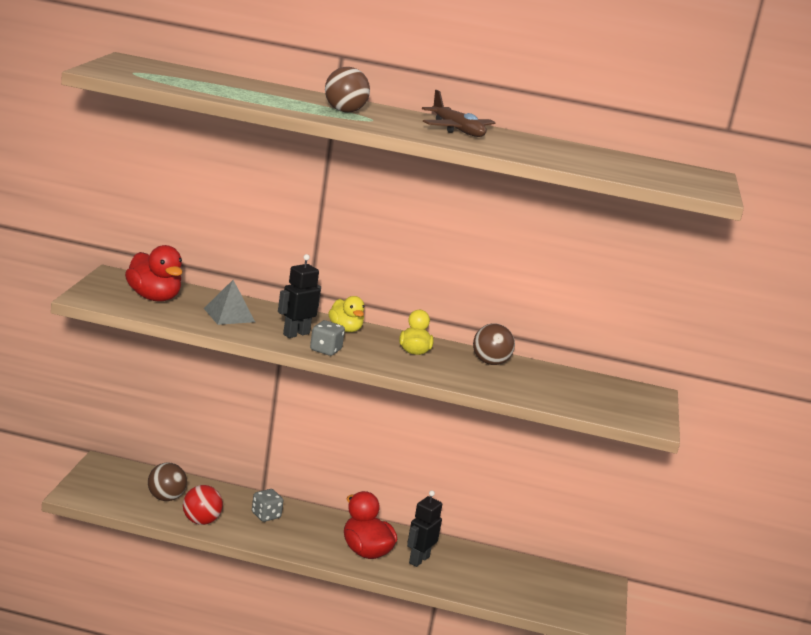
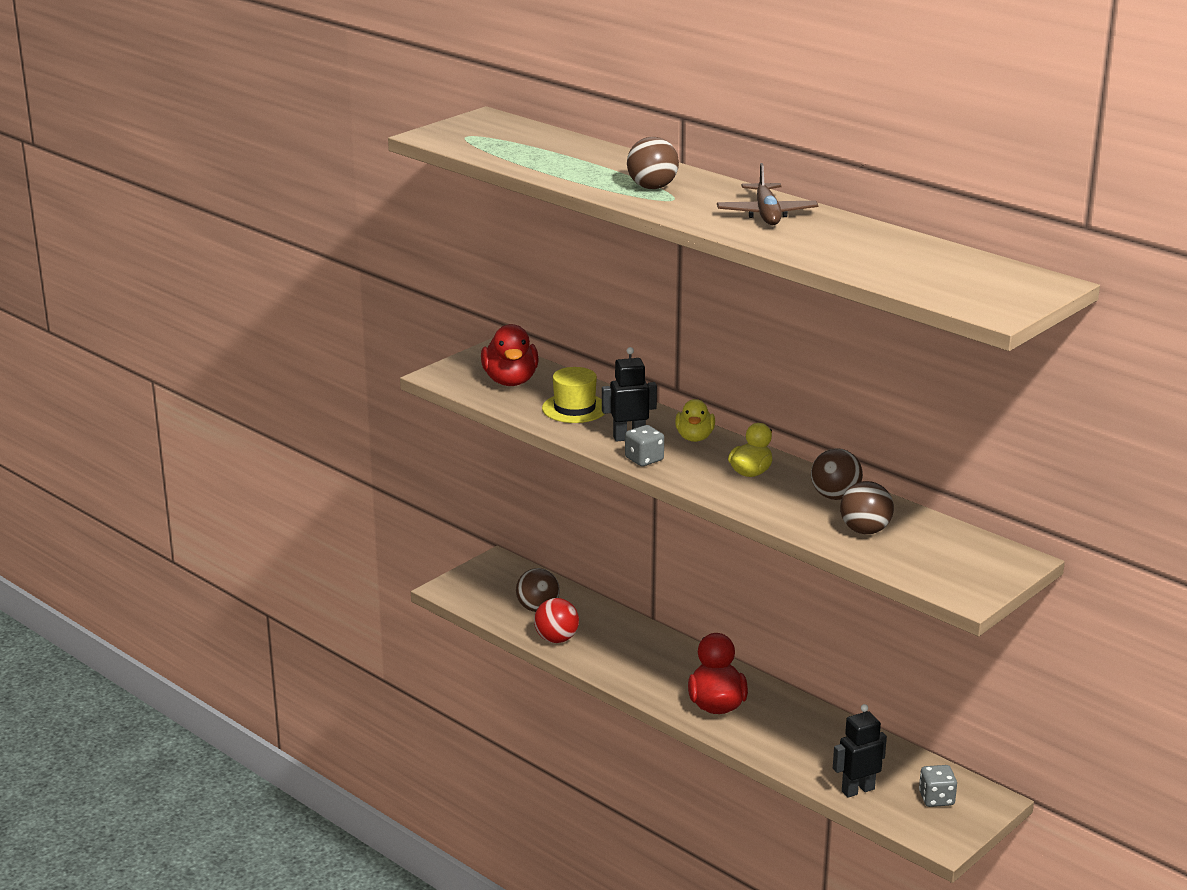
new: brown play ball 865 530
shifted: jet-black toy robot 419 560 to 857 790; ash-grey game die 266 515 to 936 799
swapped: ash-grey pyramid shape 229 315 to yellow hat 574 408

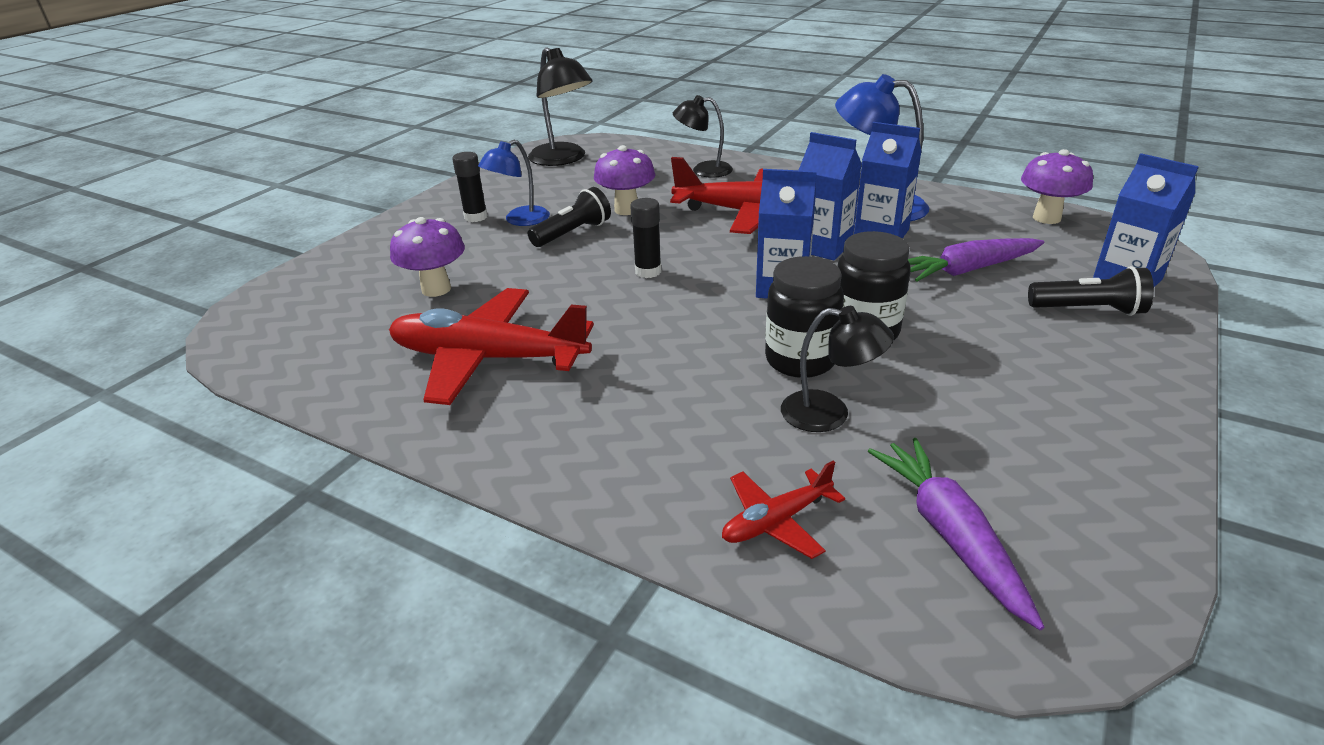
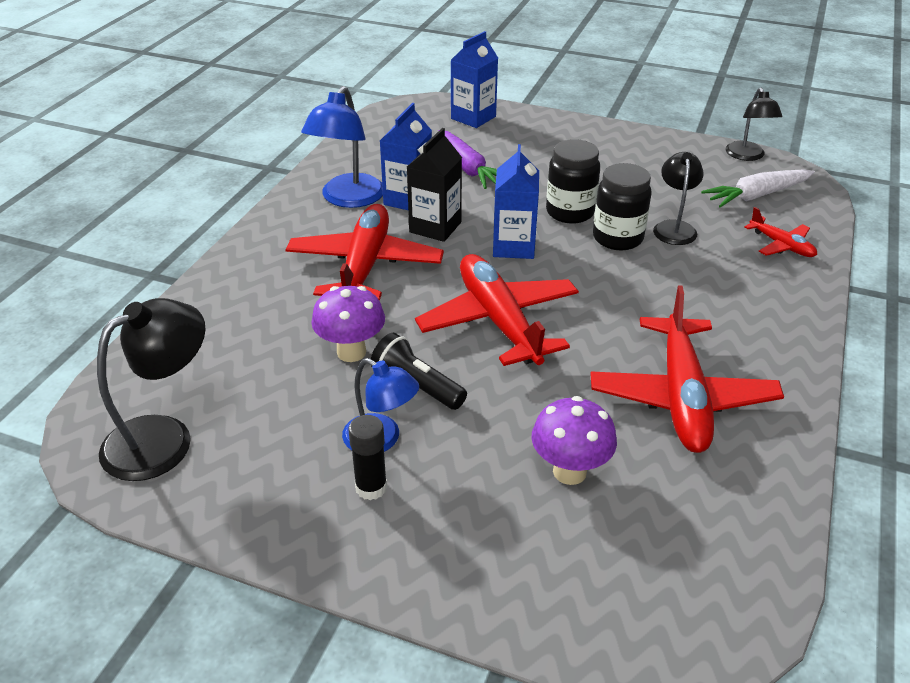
gone: purple mushroom 1046 218; jet-black flashlight 1088 310
shifted: jet-black desk lamp 703 170 to 747 156
swapped: jet-black glue stick 648 271 to crimson toy plane 498 321
repainted: royal blue carton 823 247 to jet-black carton 435 227; purple root vegetable 950 535 to pure white root vegetable 757 195

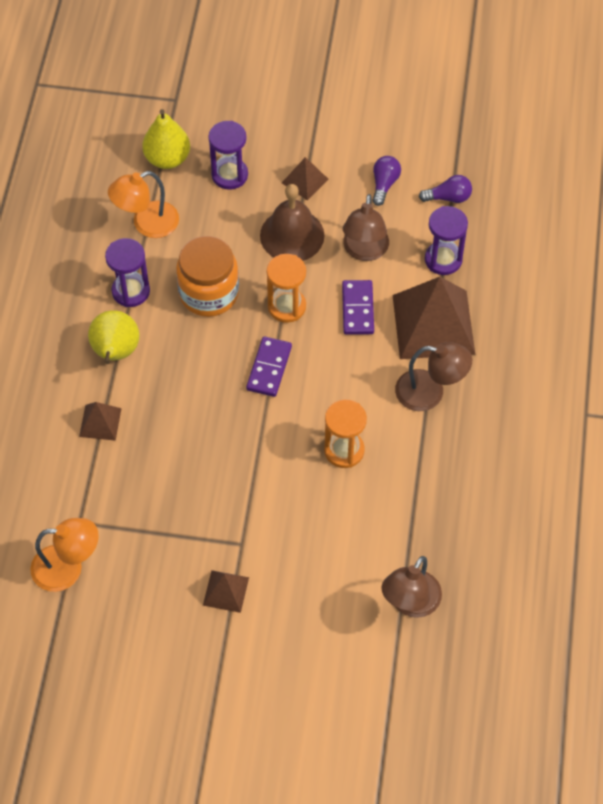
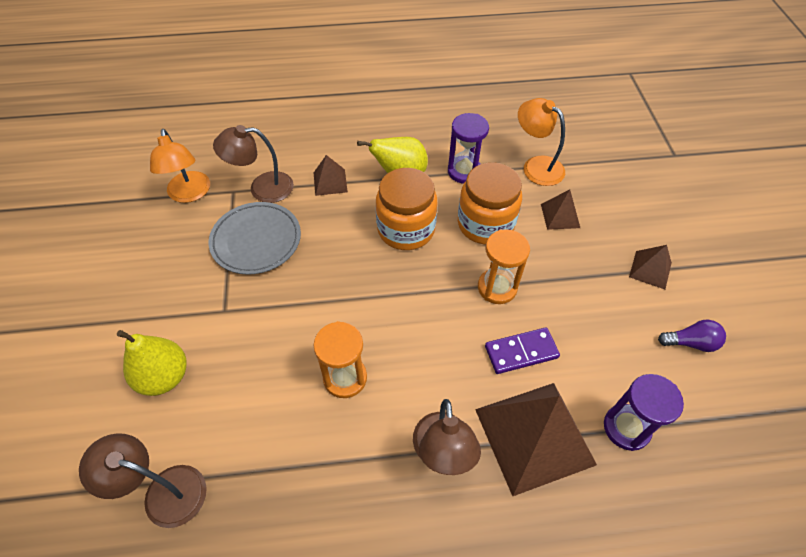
gone: purple sandglass 229 175; purple domino 269 368; brown hand bell 292 235; purple light bulb 448 197
new: ash-grey dinner plate 256 240; bright orange jar 406 229
shifted: yellow pear fruit 167 158 to 164 377; brown desk lamp 364 251 to 262 188; brown pyramid shape 226 591 to 560 215

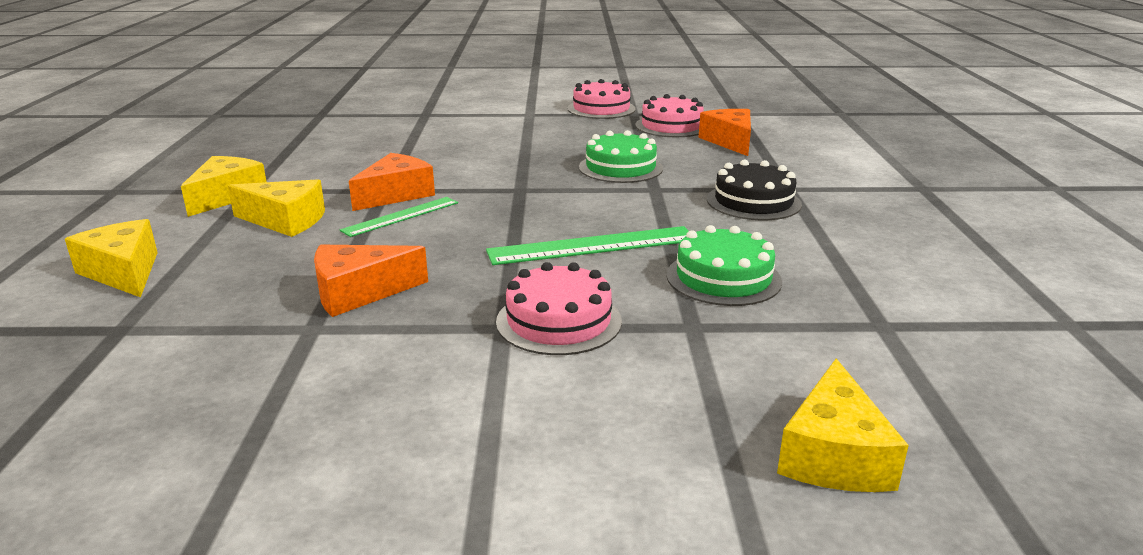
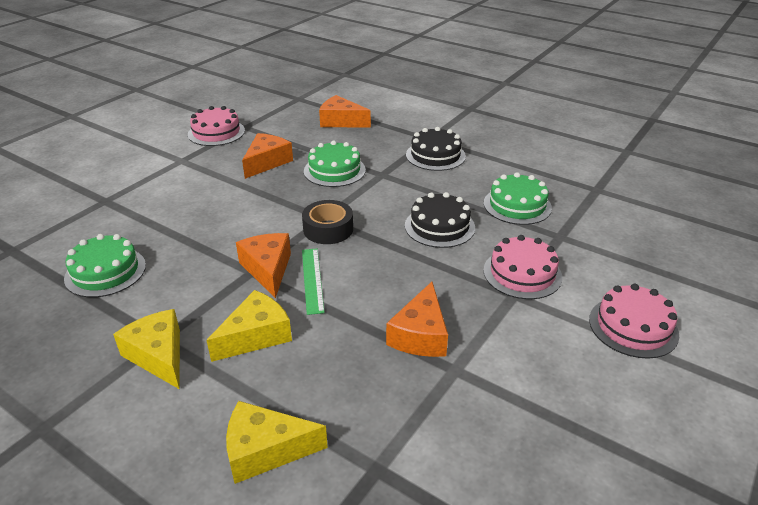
gone: yellow cheese 834 454
new: green gateau 105 272; bright orange cheese 267 162; jet-black roll of tape 328 229
shifted: pink gateau 671 126 to 633 327
swapped: green measuring stick 592 246 to jet-black gateau 439 226

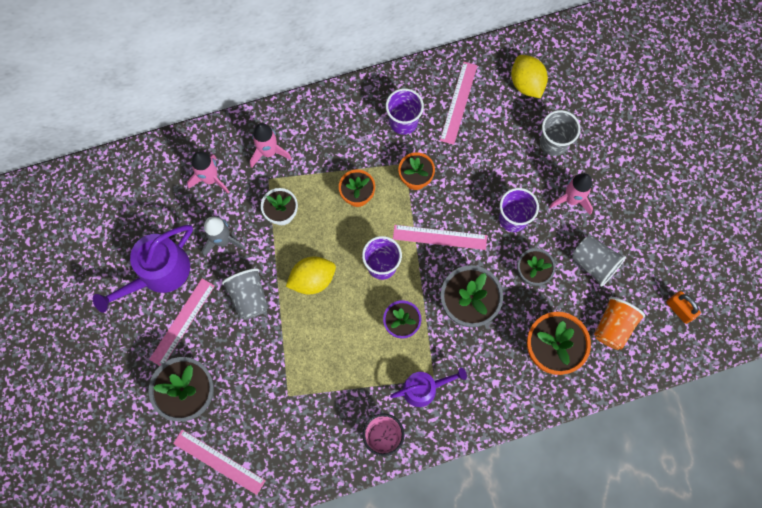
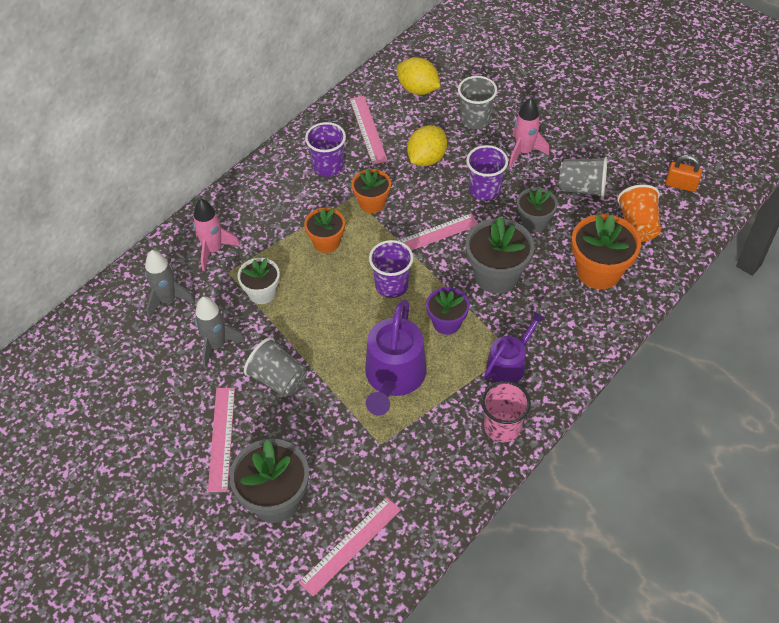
shifted: purple watering pot 158 273 to 394 377; yellow citrus fruit 312 279 to 426 159
repainted: pink rocket 210 179 to ash-grey rocket 168 300
rotated: pink measuring stick 219 461 = 350 545 45 degrees counterclockwise

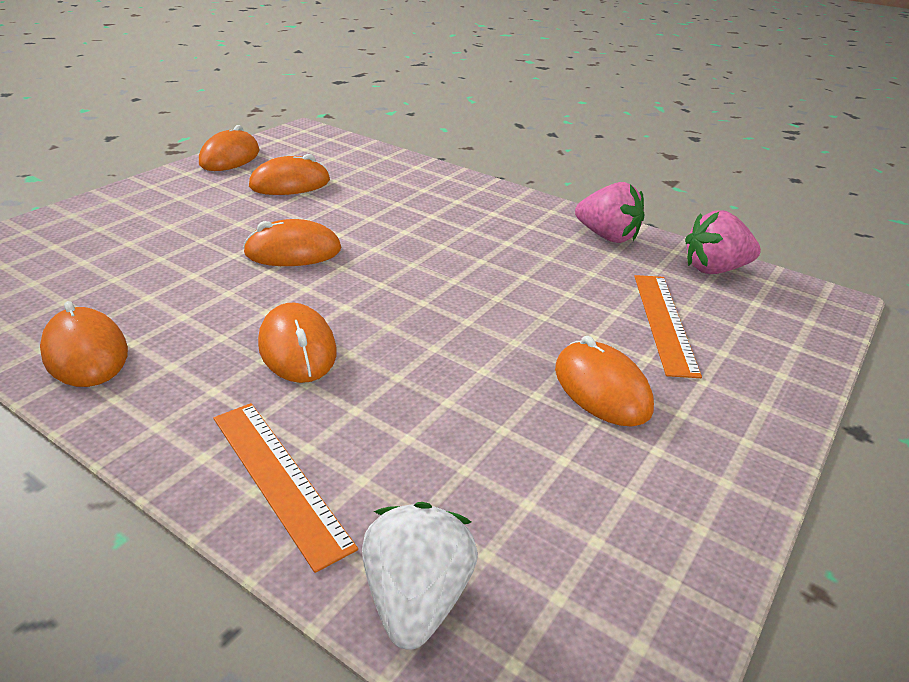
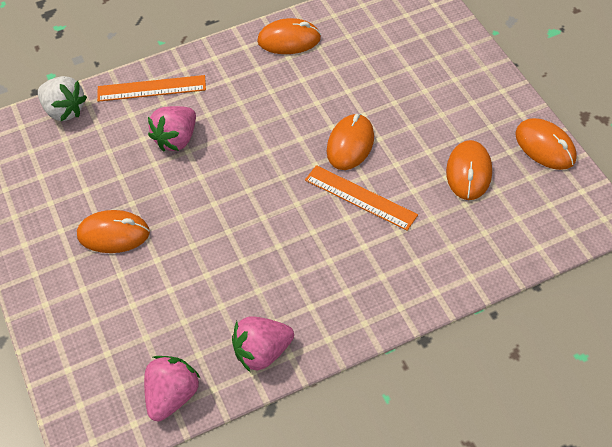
gone: bright orange computer mouse 297 348
new: pink berry 176 139
shifted: bright orange measuring stick 664 322 to 360 197

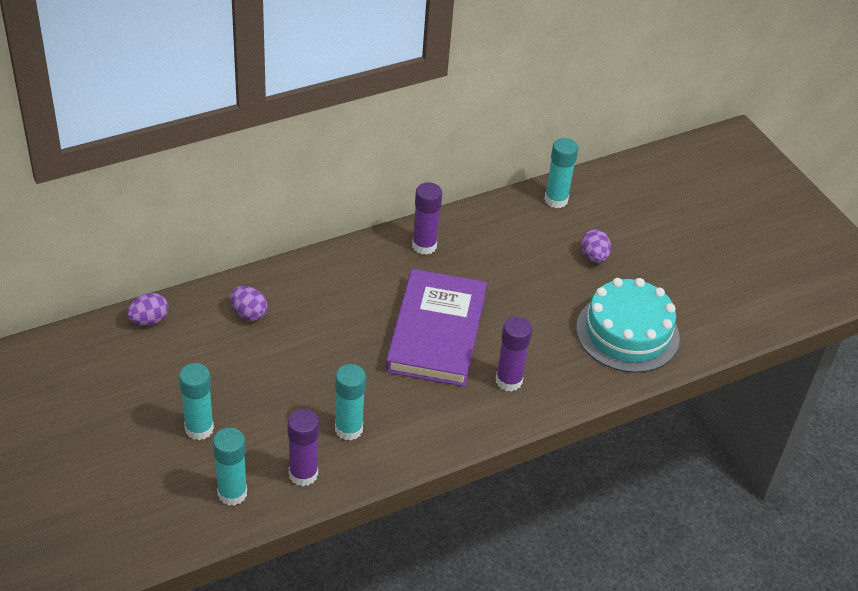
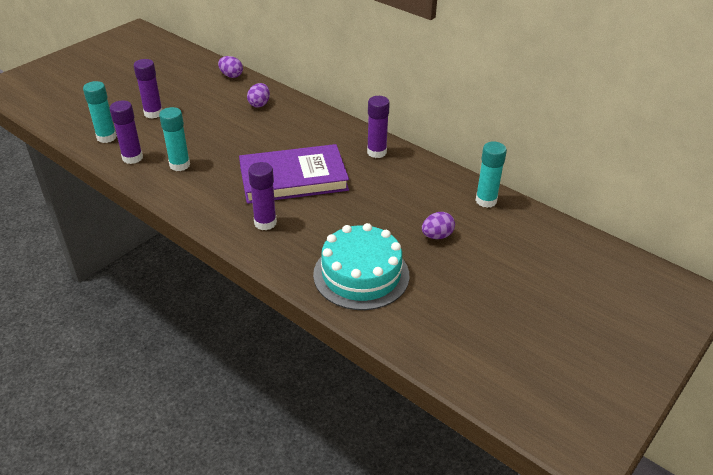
repainted: teal glue stick 199 428 to purple glue stick 153 113

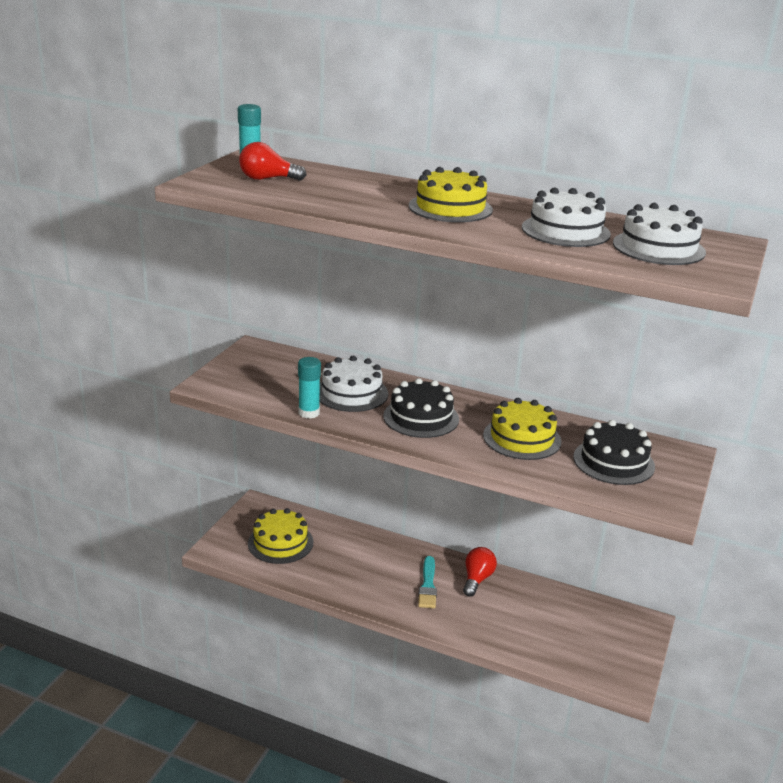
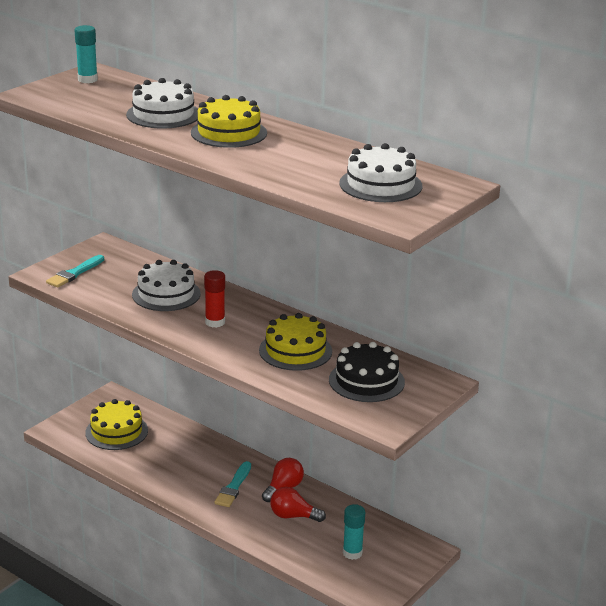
new: teal paintbrush 74 273
shifted: pure white gateau 565 231 to 163 114; crimson light bulb 267 179 to 293 516; teal glue stick 309 413 to 352 553
swapped: jet-black gateau 421 417 to crimson glue stick 215 322

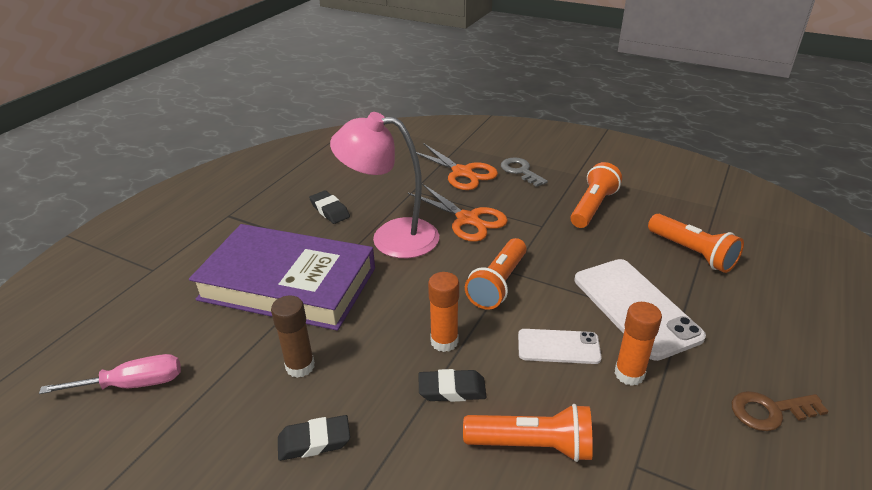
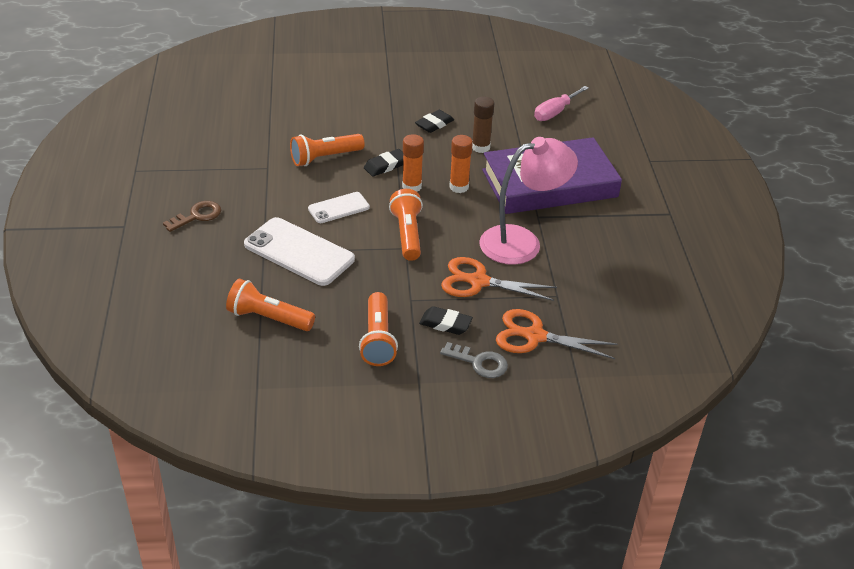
shifted: jet-black pencil eraser 330 210 to 445 324; bright orange glue stick 629 374 to 459 187

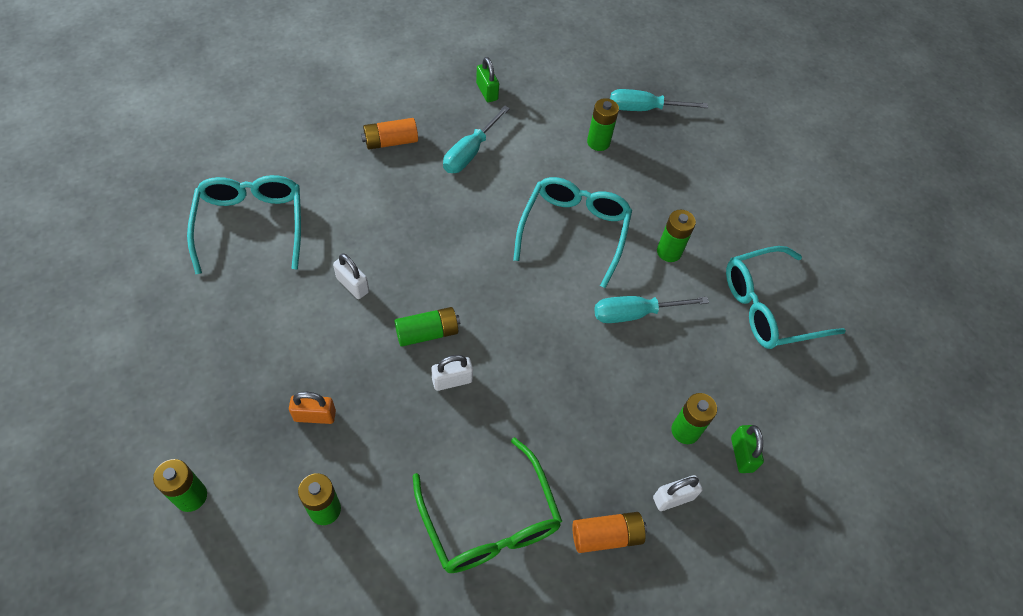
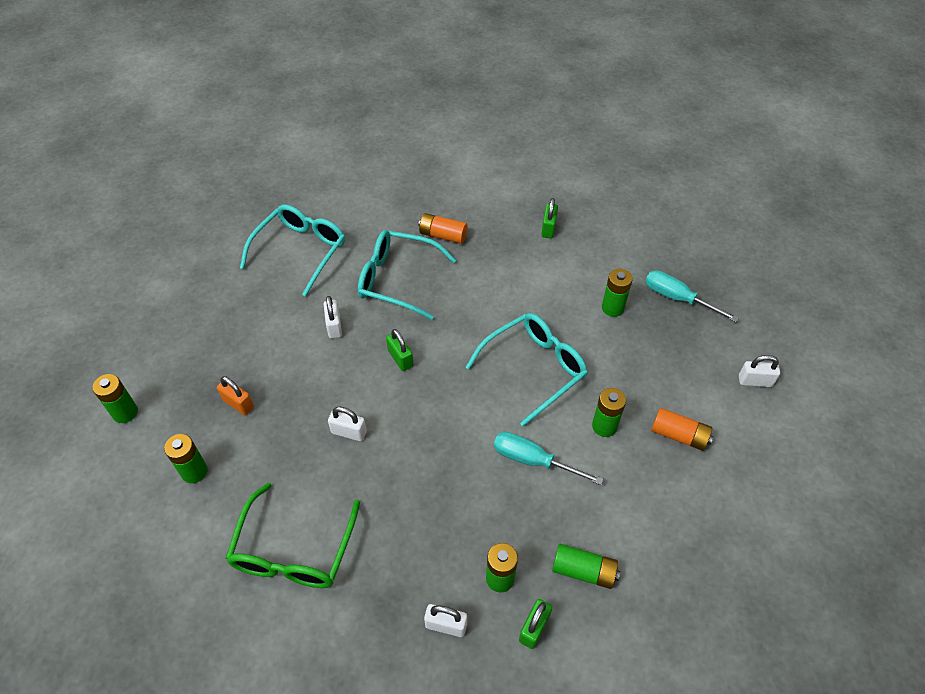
gone: teal hand screwdriver 470 152
new: green lock 400 358; pure white lock 755 381
shifted: teal eyeglasses 769 307 to 397 280; green power cell 427 333 to 583 571; bright orange power cell 606 536 to 679 435

